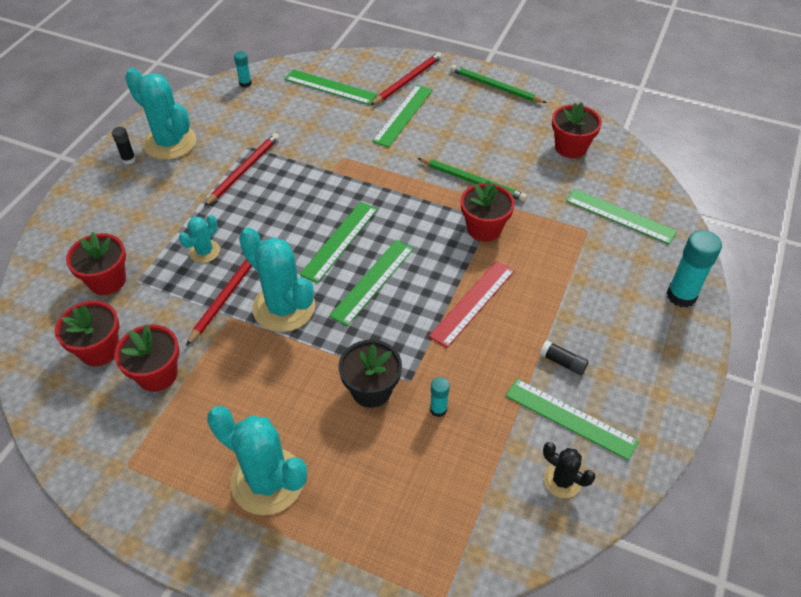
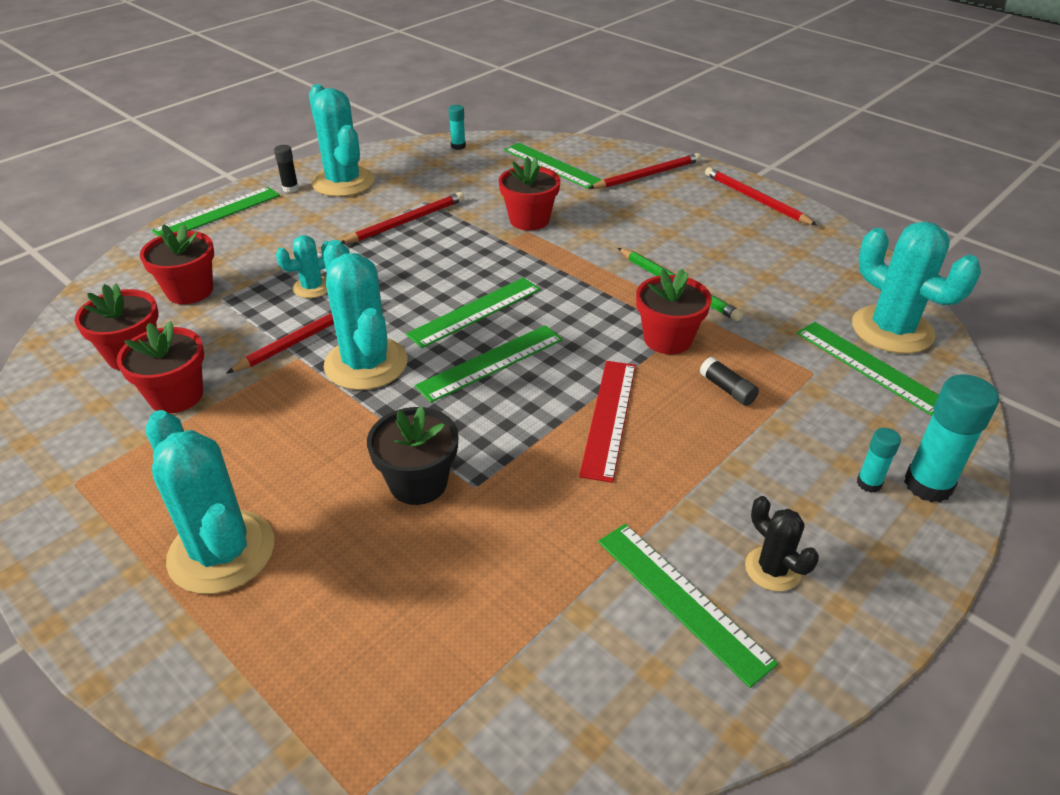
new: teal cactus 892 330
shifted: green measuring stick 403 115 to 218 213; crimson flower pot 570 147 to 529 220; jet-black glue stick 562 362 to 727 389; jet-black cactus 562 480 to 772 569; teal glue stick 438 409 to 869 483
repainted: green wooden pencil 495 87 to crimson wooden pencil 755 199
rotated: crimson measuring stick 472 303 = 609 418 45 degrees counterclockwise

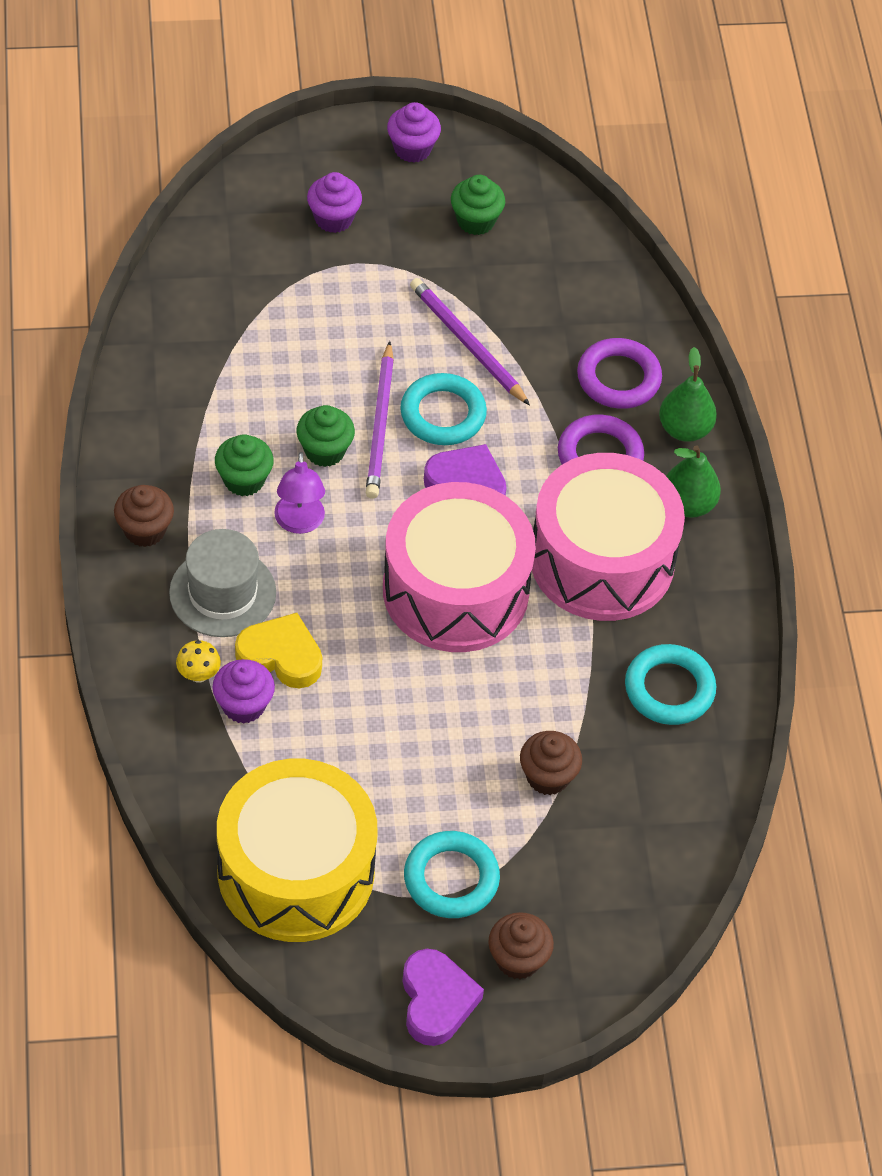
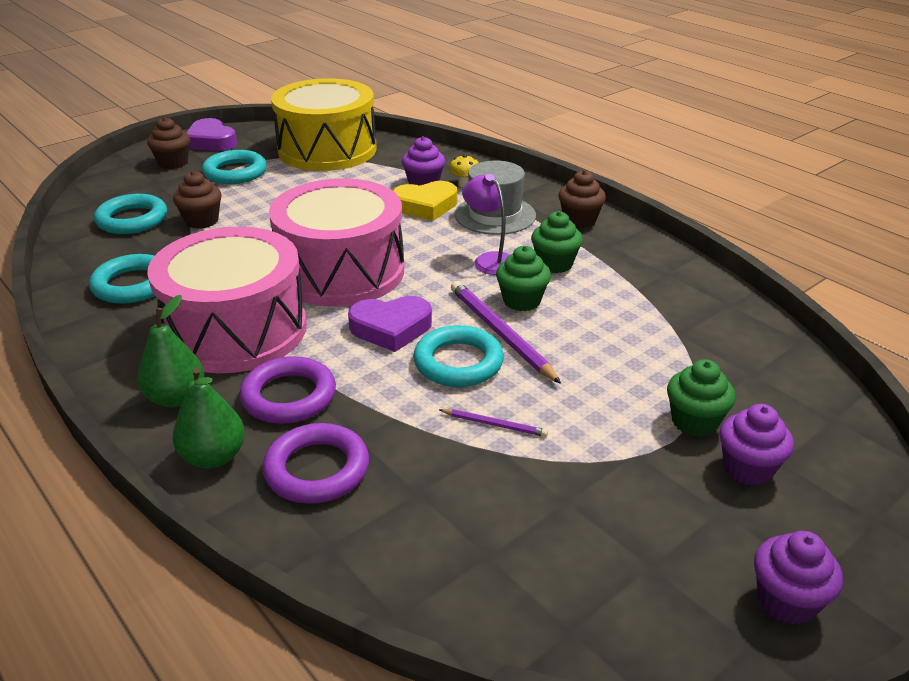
new: teal torus 132 220
shifted: green fairy cake 476 221 to 694 421
scaled: purple wooden pencil 467 343 = 494 424 x0.51

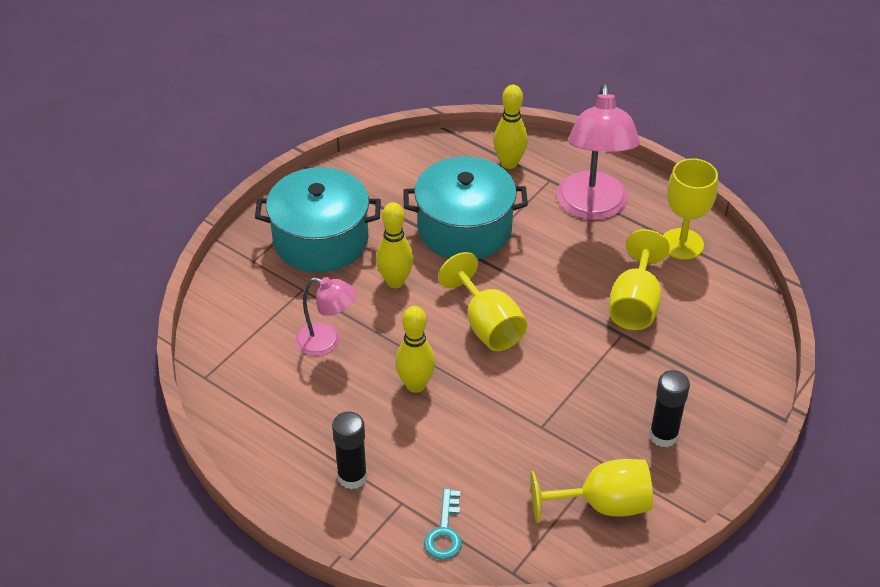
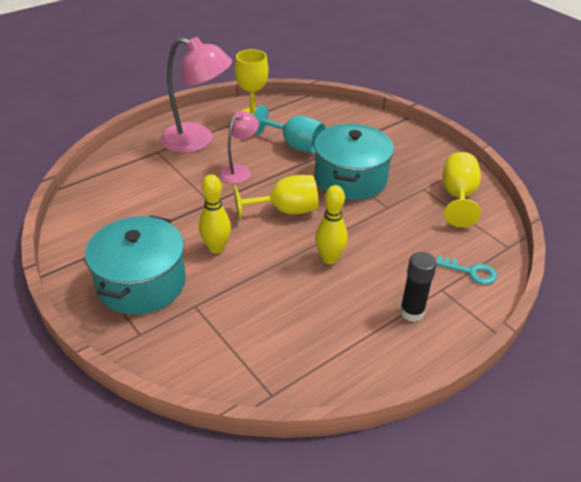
gone: yellow skittle 509 163; jet-black glue stick 663 435
shifted: pink desk lamp 327 342 to 239 171; teal stockpot 464 228 to 350 179
repainted: yellow goblet 635 304 to teal goblet 295 145

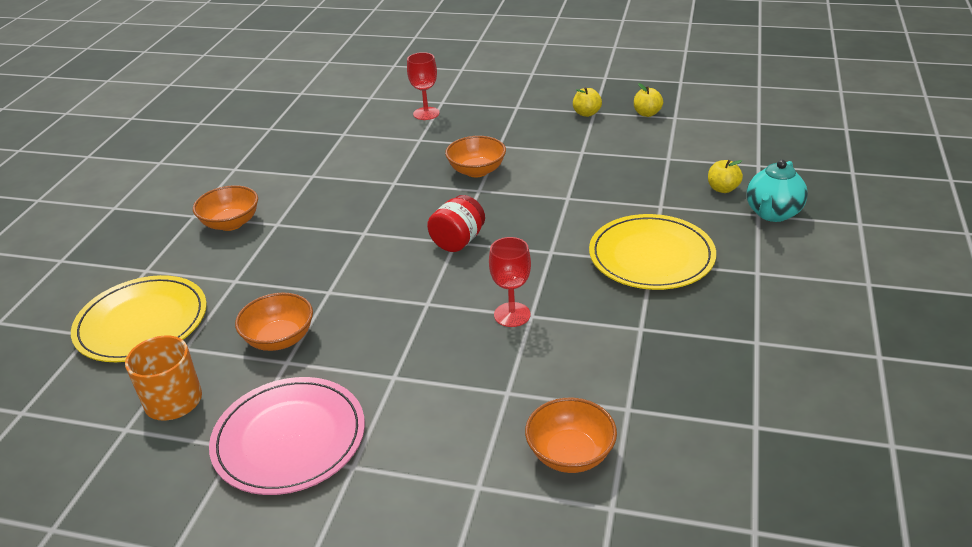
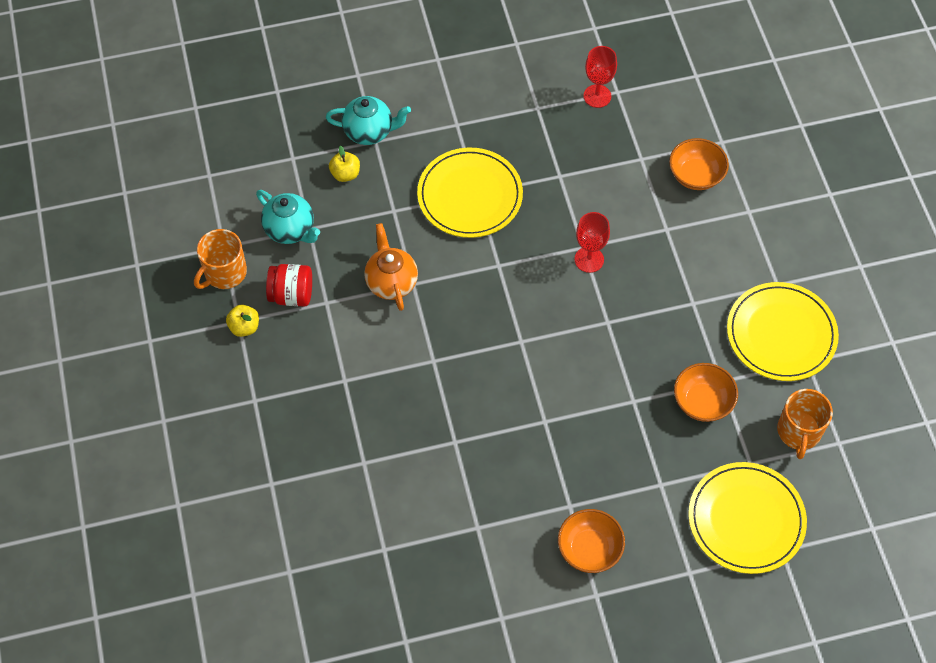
gone: bright orange serving bowl 477 171
new: teal china teapot 290 230; bright orange china teapot 391 282
shifted: crimson jar 458 241 to 292 294; crimson goblet 426 113 to 597 96
swapped: yellow apple 647 113 to bright orange tea mug 224 273
repainted: pink dinner plate 289 439 to yellow dinner plate 781 334

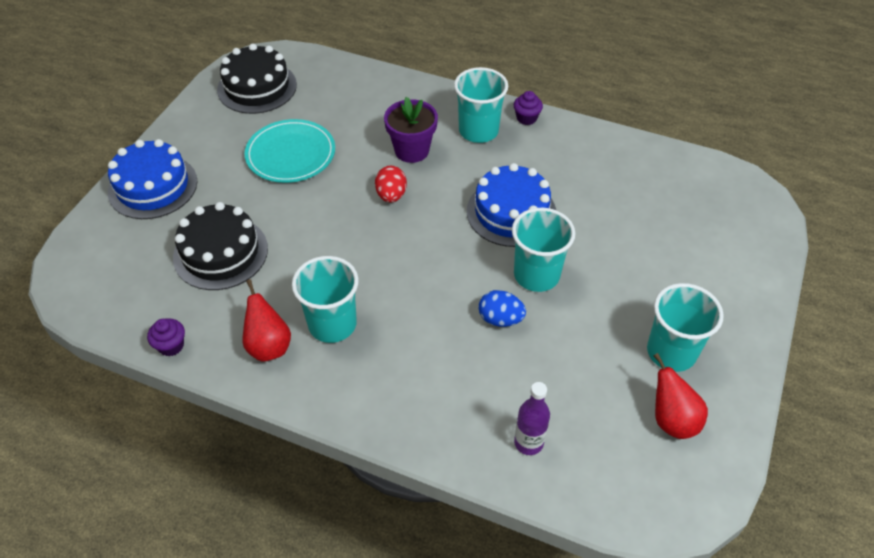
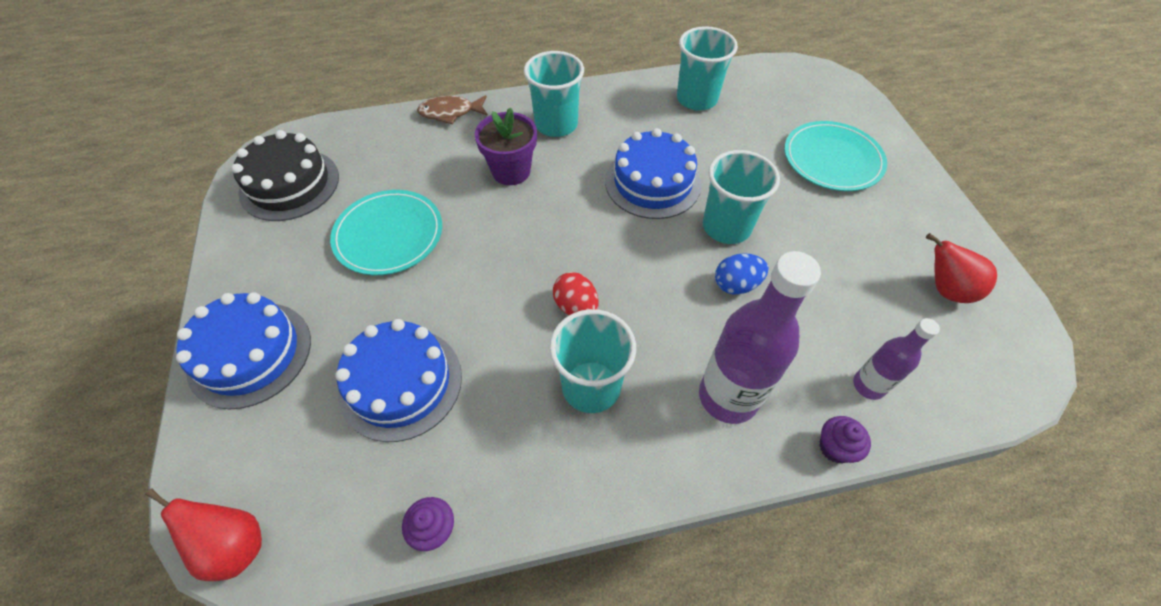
new: brown toy fish 450 113; purple flask 728 397; teal dinner plate 832 159
shifted: crimson pear fruit 269 346 to 235 545; crimson toy egg 391 195 to 576 307; teal tumbler 671 352 to 696 99; purple fairy cake 526 118 to 835 447
repainted: jet-black gateau 220 253 to royal blue gateau 400 383

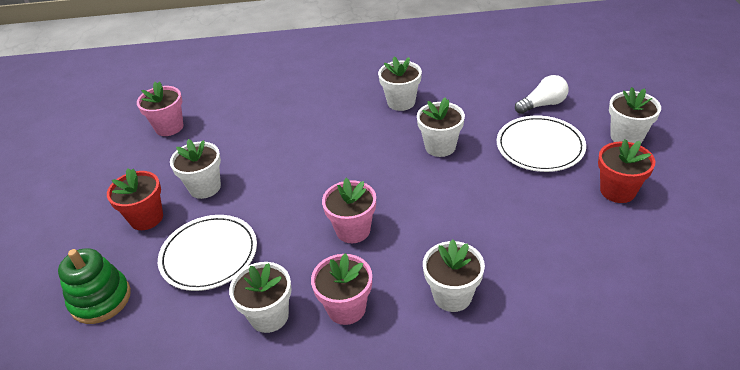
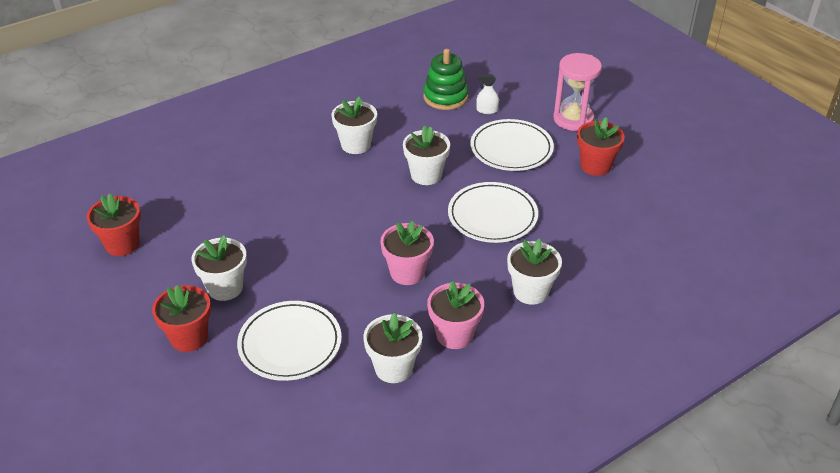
new: pure white dinner plate 492 216
shifted: green stacking toy 100 299 to 445 97
swapped: pure white light bulb 543 104 to pure white spray bottle 487 110; pure white flower pot 626 137 to pink sandglass 573 119
repainted: pink flower pot 169 127 to crimson flower pot 122 244

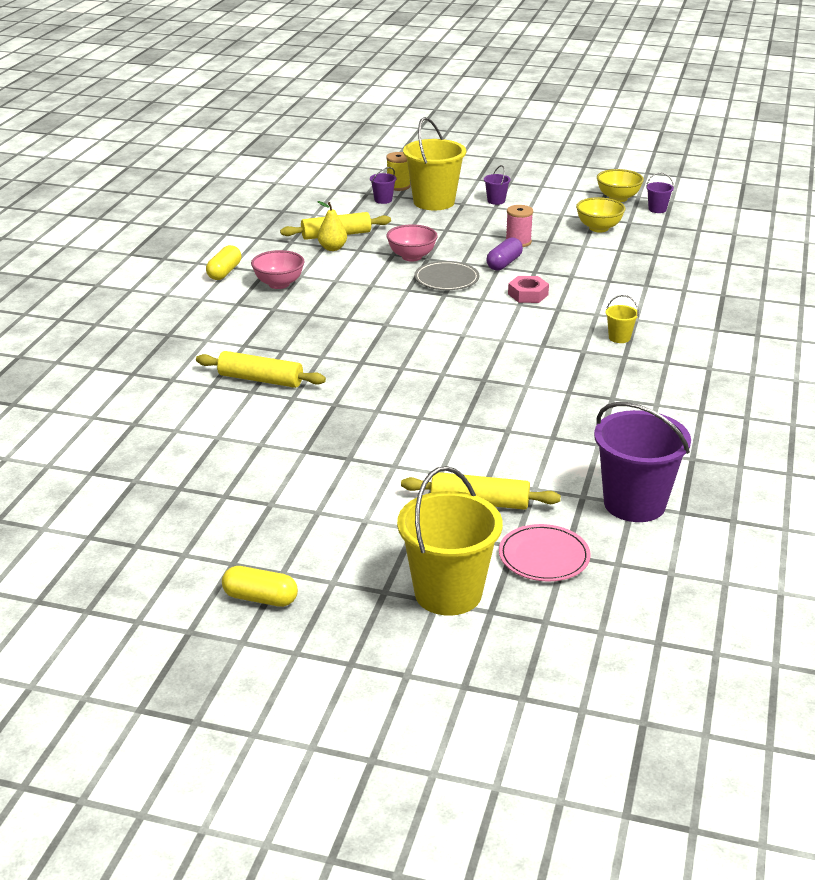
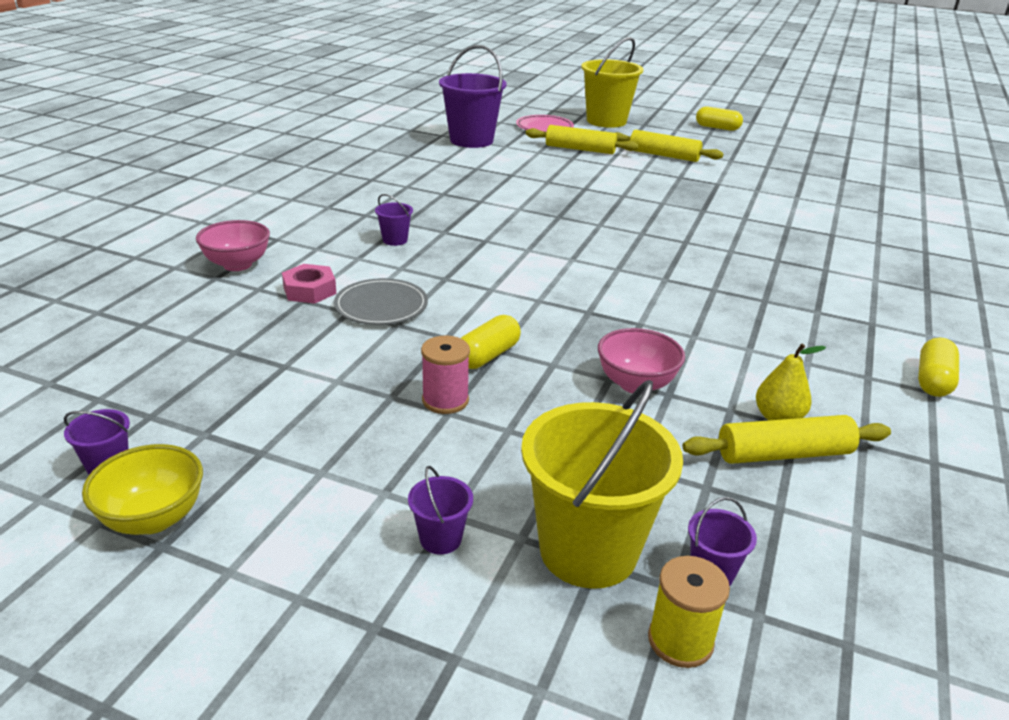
gone: yellow serving bowl 598 228
shifted: pink serving bowl 279 284 to 237 264; pink hex nut 528 294 to 309 290; ash-grey dinner plate 446 279 to 381 305; yellow rolling pin 260 380 to 664 155
repainted: yellow bucket 619 338 to purple bucket 395 240; purple capsule 504 263 to yellow capsule 487 356

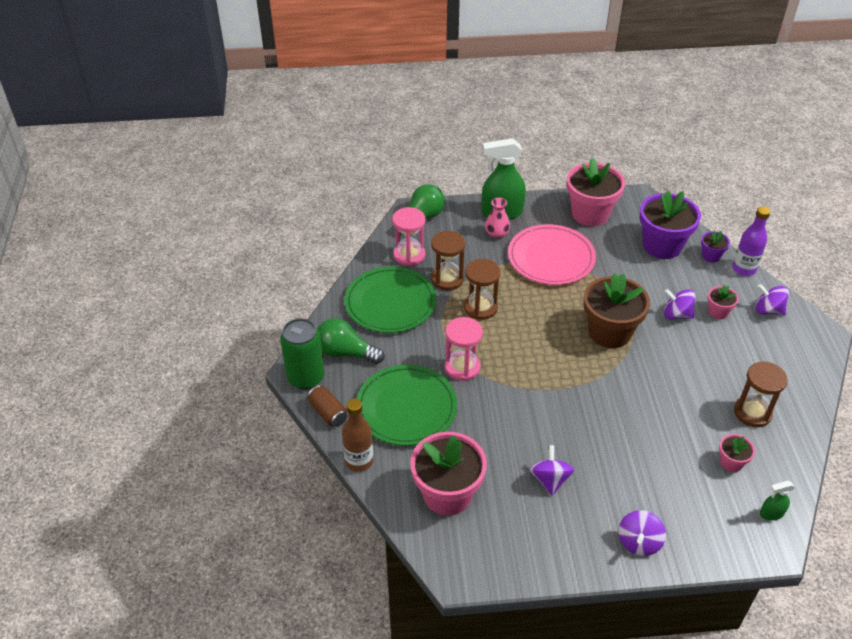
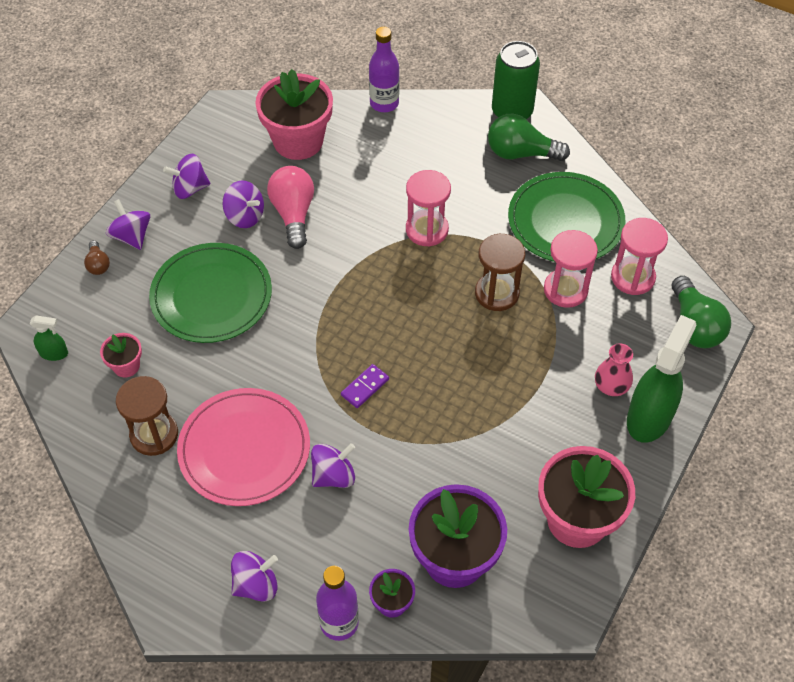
gone: brown tin 328 413; pink flower pot 718 312
new: brown light bulb 98 264; purple spinning top 190 188; pink light bulb 293 214
shifted: green dinner plate 406 407 to 211 296; pink dinner plate 551 258 to 244 449
swapped: brown flower pot 609 332 to purple domino 365 387
repainted: brown flask 359 461 to purple flask 384 103; brown sandglass 447 279 to pink sandglass 565 290
rotated: green spray bottle 771 513 = 54 353 75 degrees clockwise; green light bulb 346 352 = 521 153 135 degrees counterclockwise

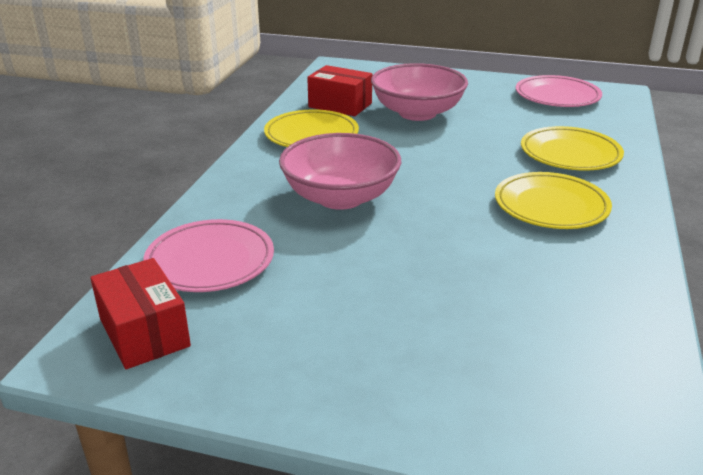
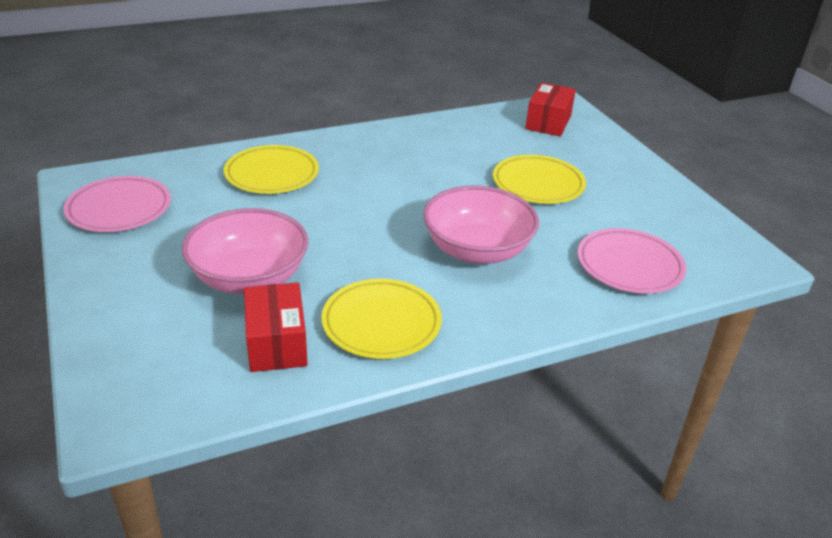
shifted: yellow dinner plate 551 206 to 538 184; crimson parcel 144 332 to 548 122

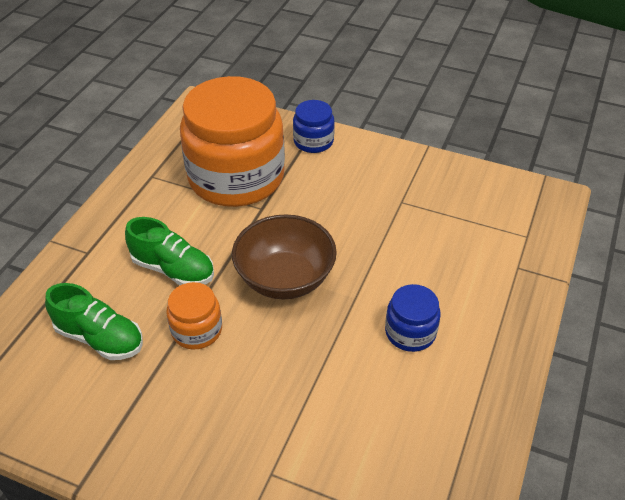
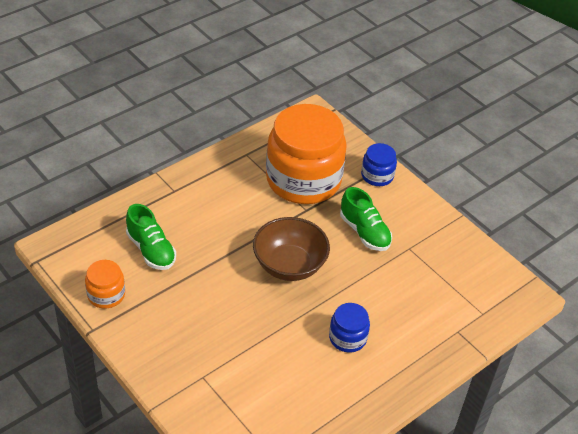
shifted: bright orange jar 197 330 to 106 295; green shoe 173 269 to 364 232

